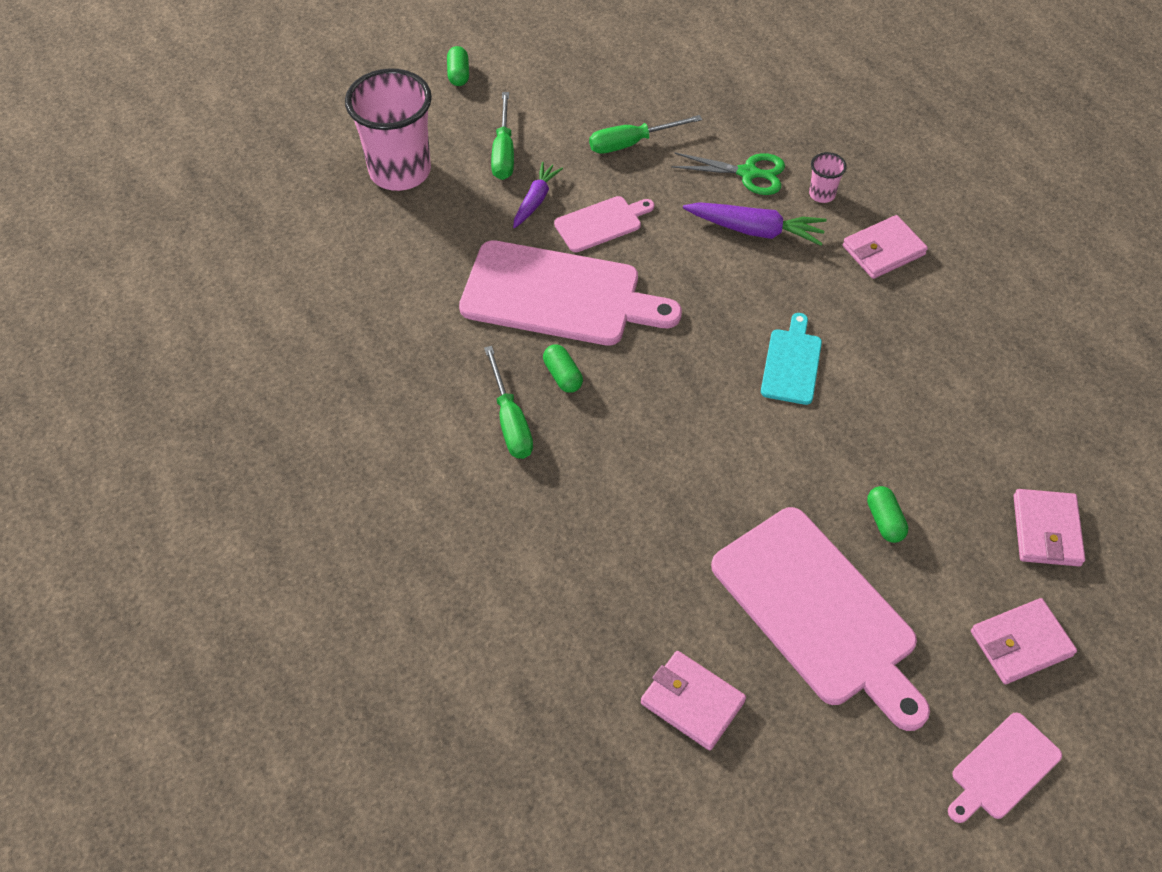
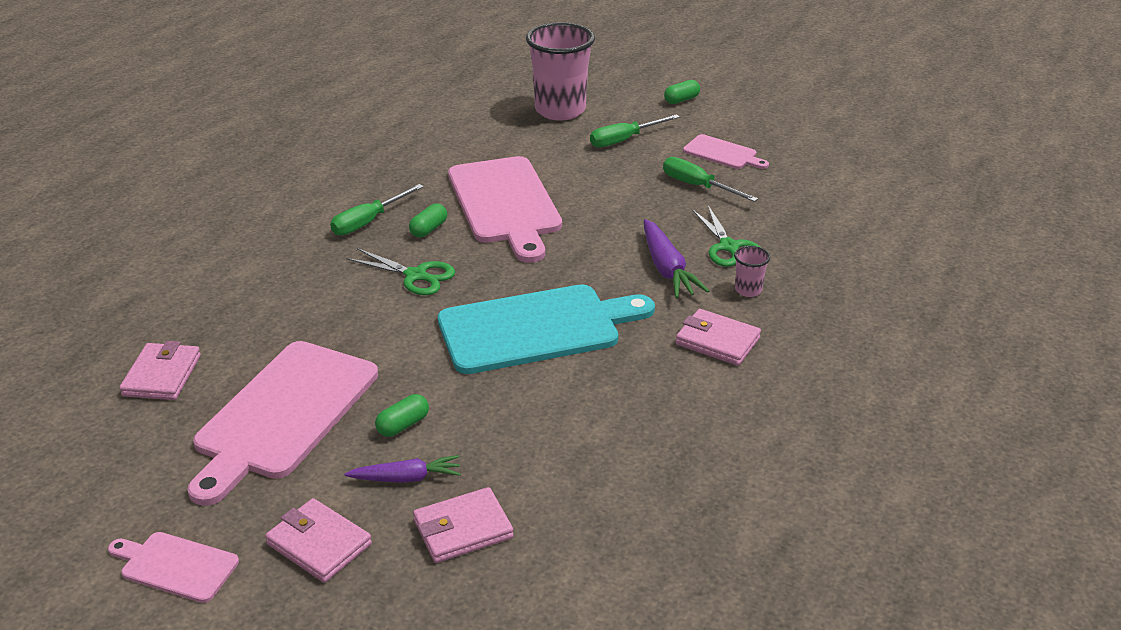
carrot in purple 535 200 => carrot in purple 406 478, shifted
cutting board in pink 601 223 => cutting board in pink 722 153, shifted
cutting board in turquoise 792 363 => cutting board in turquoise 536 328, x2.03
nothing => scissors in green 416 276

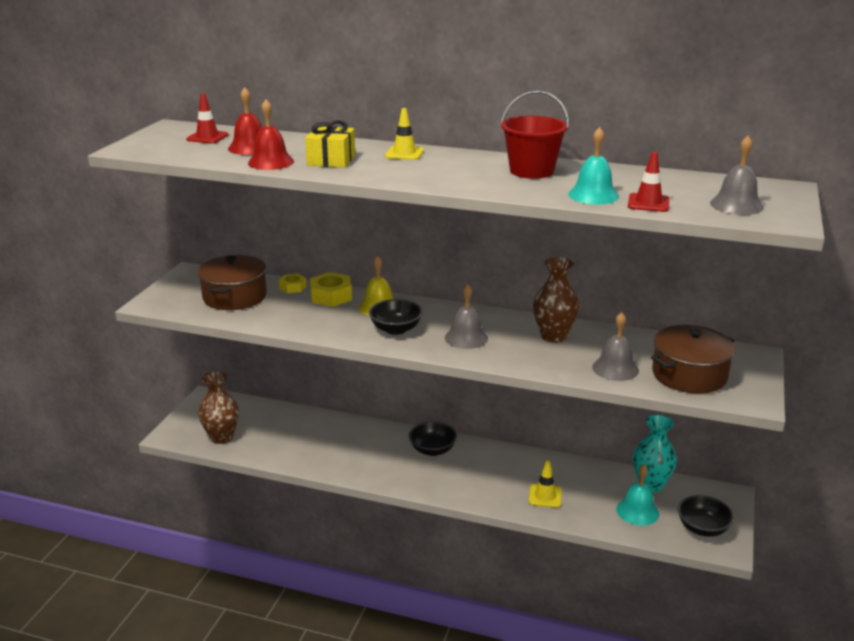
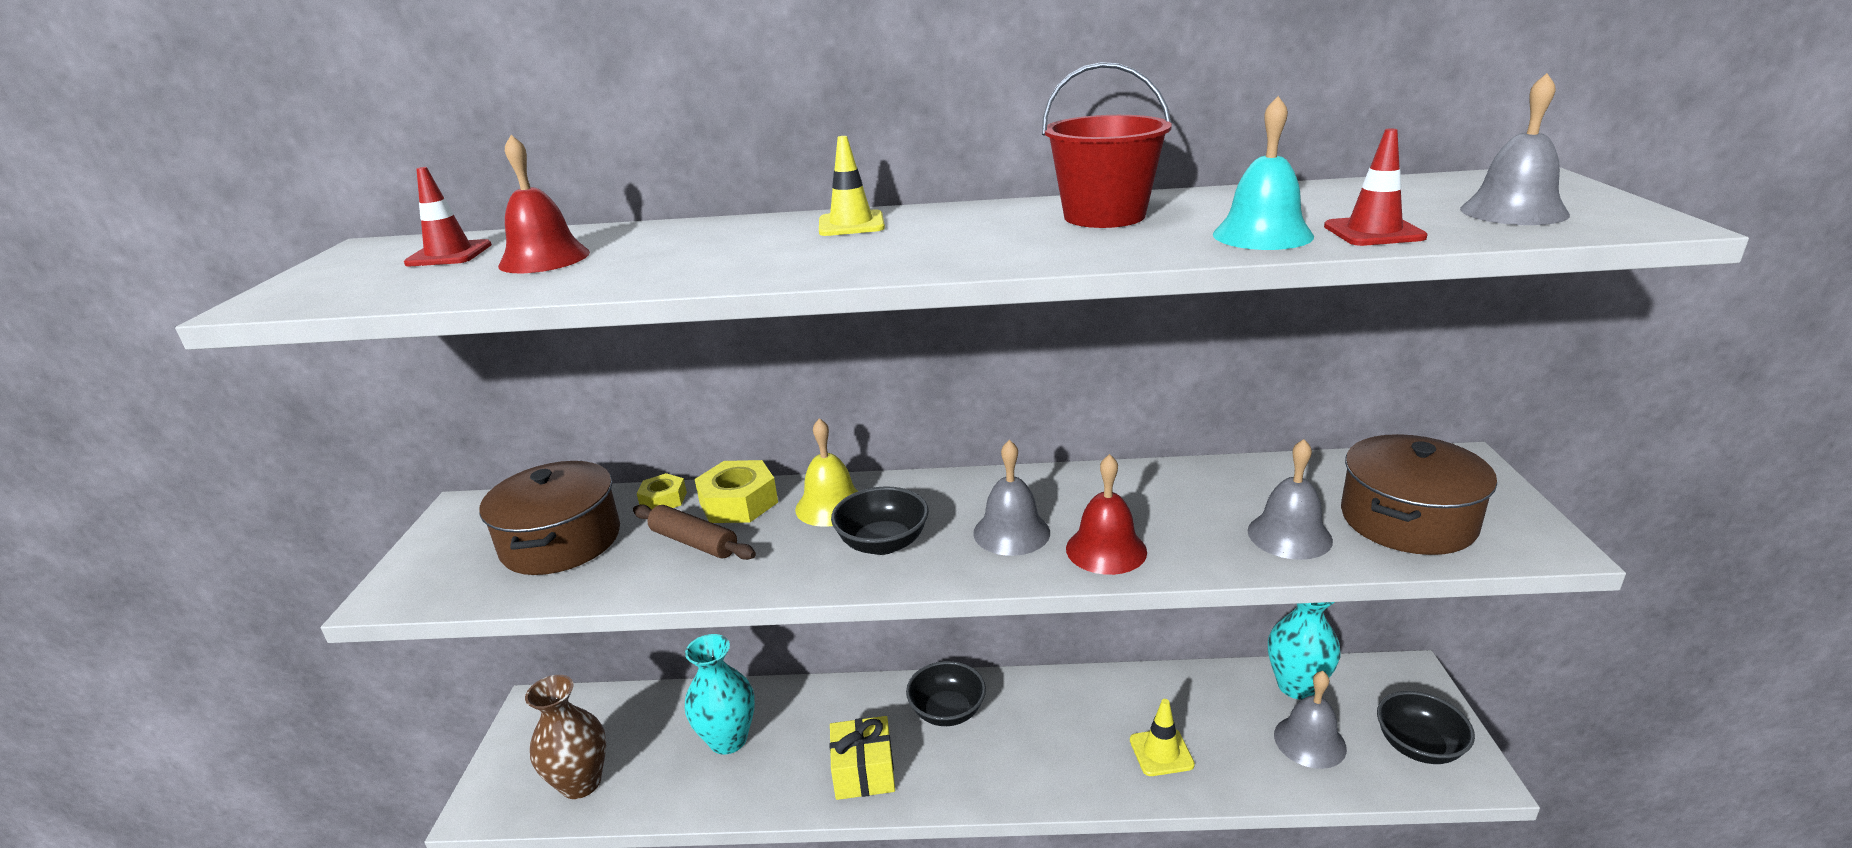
bell in red 271 162 => bell in red 1106 550, shifted
gift in yellow 331 160 => gift in yellow 864 772, shifted
vase in brown 553 336 => nothing
bell in turquoise 637 511 => bell in grey 1309 741
nothing => rolling pin in brown 694 542
nothing => vase in turquoise 728 739

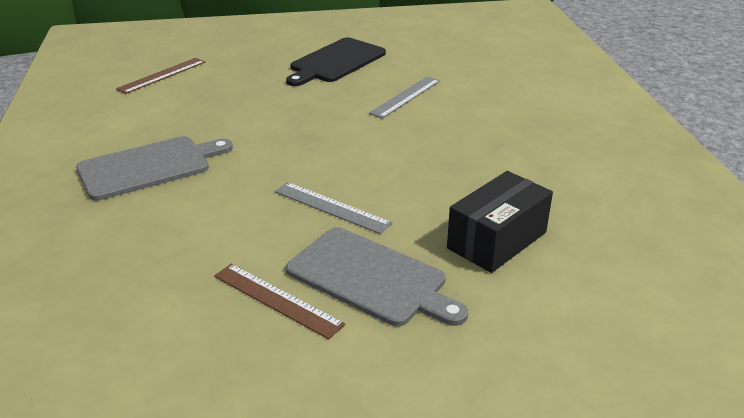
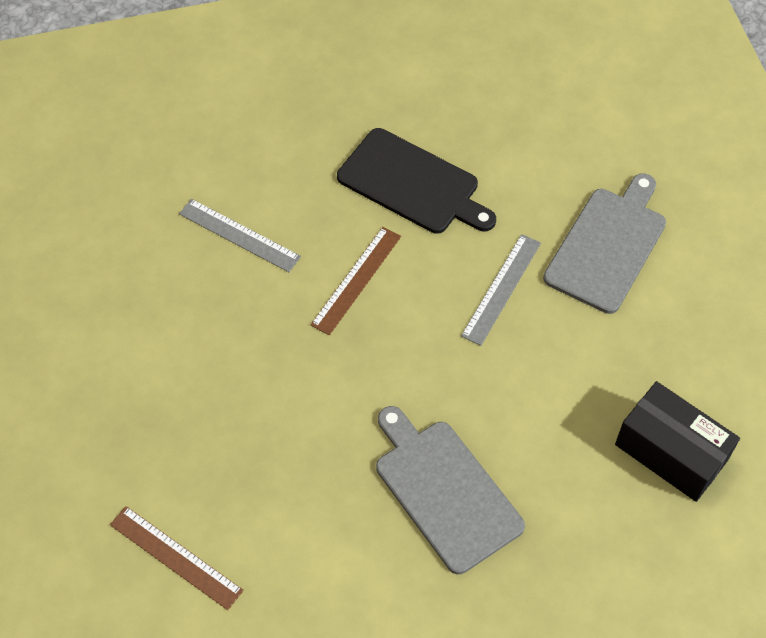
ruler in brown 277 299 => ruler in brown 356 280, shifted
cutting board in black 336 62 => cutting board in black 412 184, shifted
box in black 497 240 => box in black 671 452, shifted

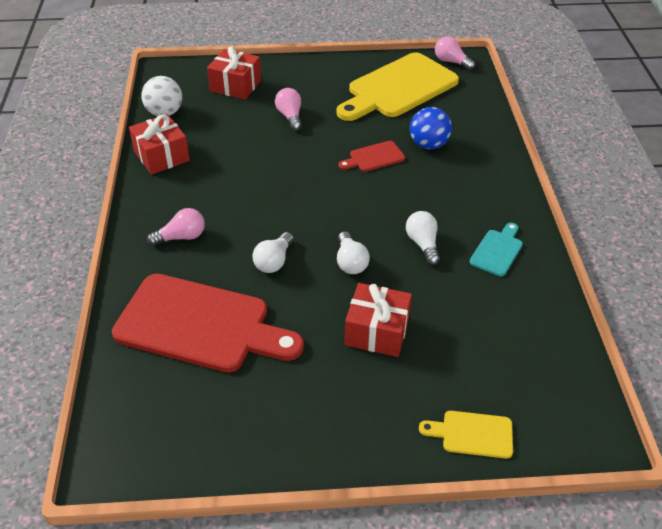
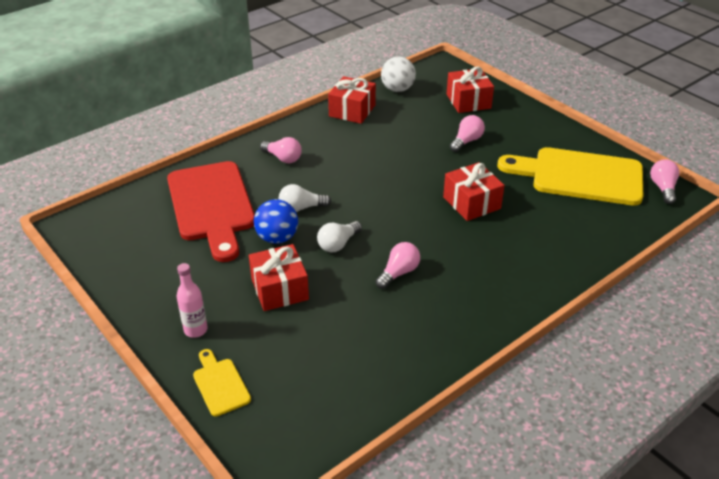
cutting board in red 374 157 => gift in red 471 203
light bulb in white 423 244 => light bulb in pink 398 273
ball in blue 428 145 => ball in blue 277 238, shifted
cutting board in turquoise 497 250 => nothing
nothing => bottle in pink 195 330

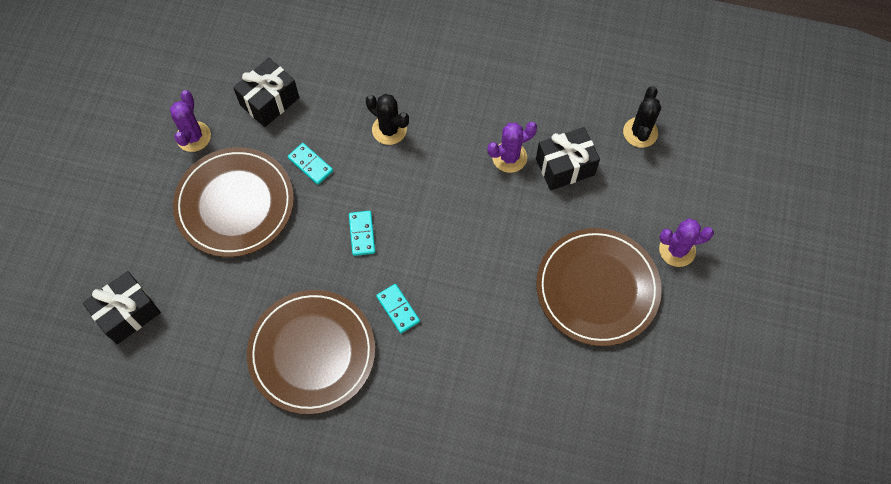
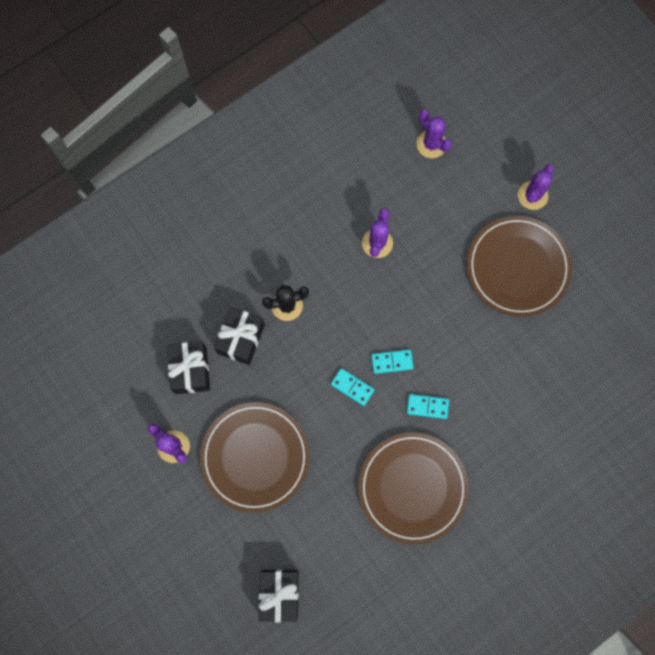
domino in turquoise 310 164 => domino in turquoise 392 362, shifted
gift in black 565 167 => gift in black 241 339, shifted
cactus in black 640 132 => cactus in purple 431 144

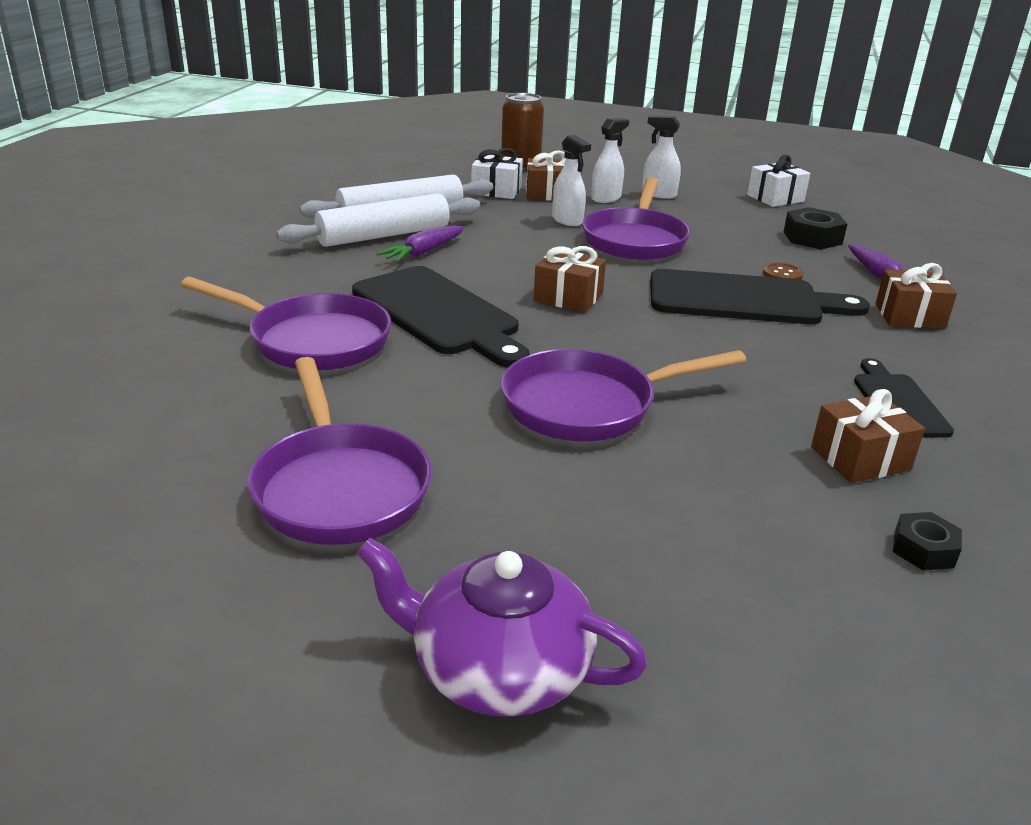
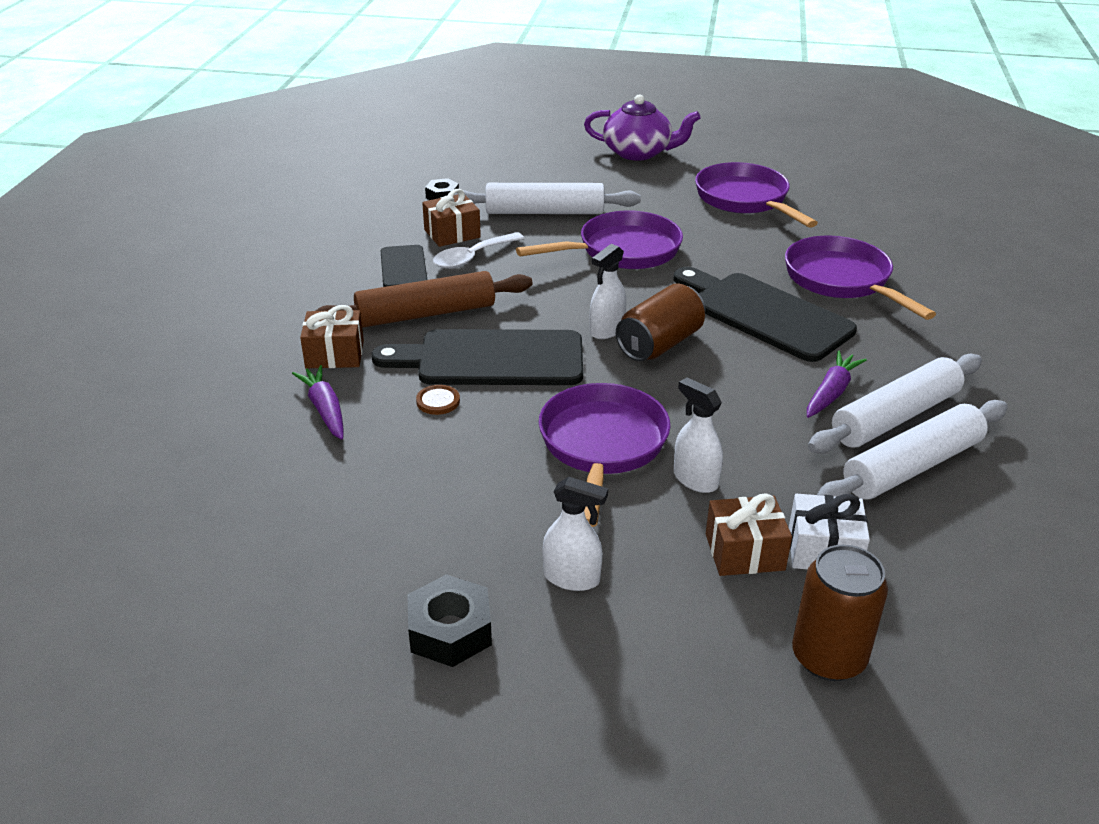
pan in purple 312 341 => pan in purple 841 280, 45 degrees clockwise
gift in brown 568 297 => can in brown 659 344
spray bottle in white 606 198 => spray bottle in white 606 330, shifted
gift in white 775 198 => nothing
nut in black 812 238 => nut in black 450 631, shifted
nothing => rolling pin in brown 426 314
nothing => spoon in white 473 257
nothing => rolling pin in white 544 212

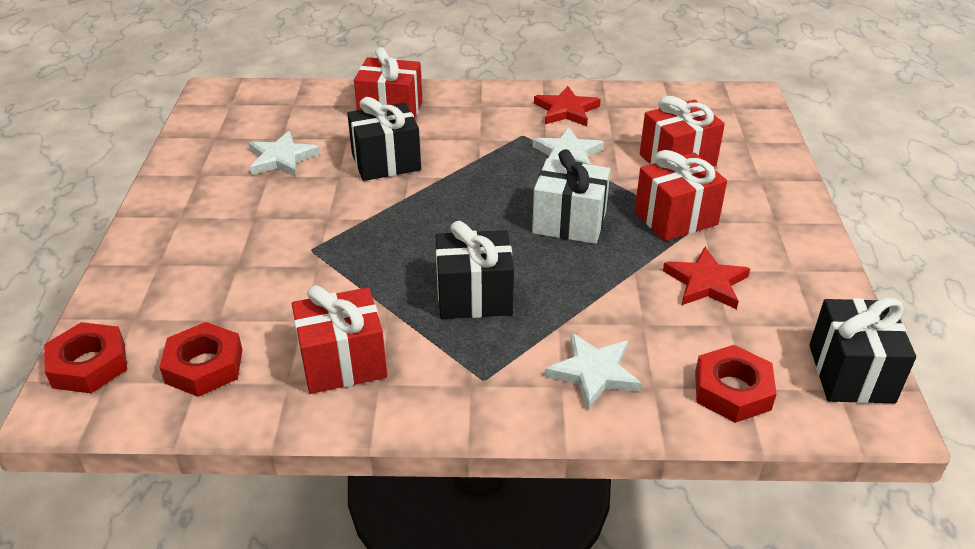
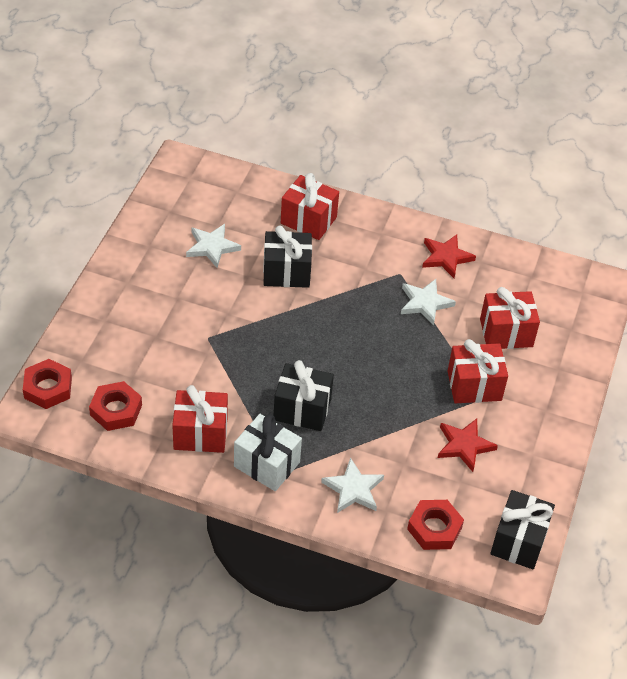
gift in white 569 222 => gift in white 266 464, shifted

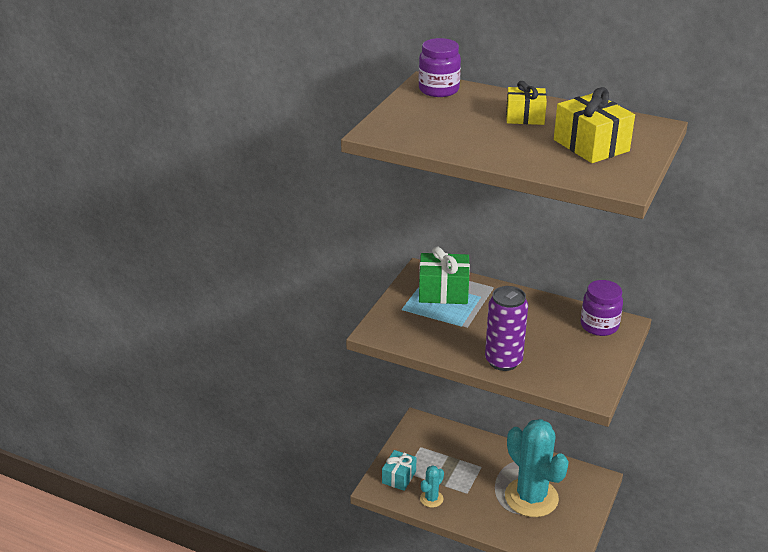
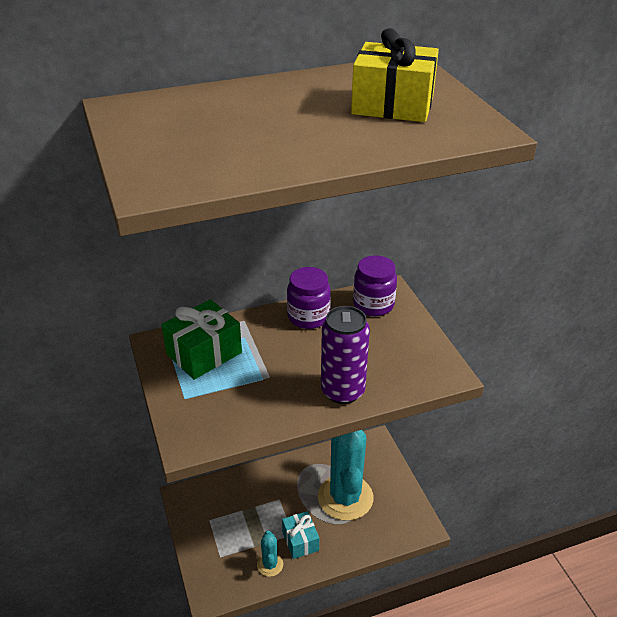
gift in turquoise 399 477 => gift in turquoise 300 541, shifted
jar in purple 438 90 => jar in purple 308 317, shifted
cactus in turquoise 531 497 => cactus in turquoise 345 497, 75 degrees clockwise
gift in yellow 525 117 => nothing

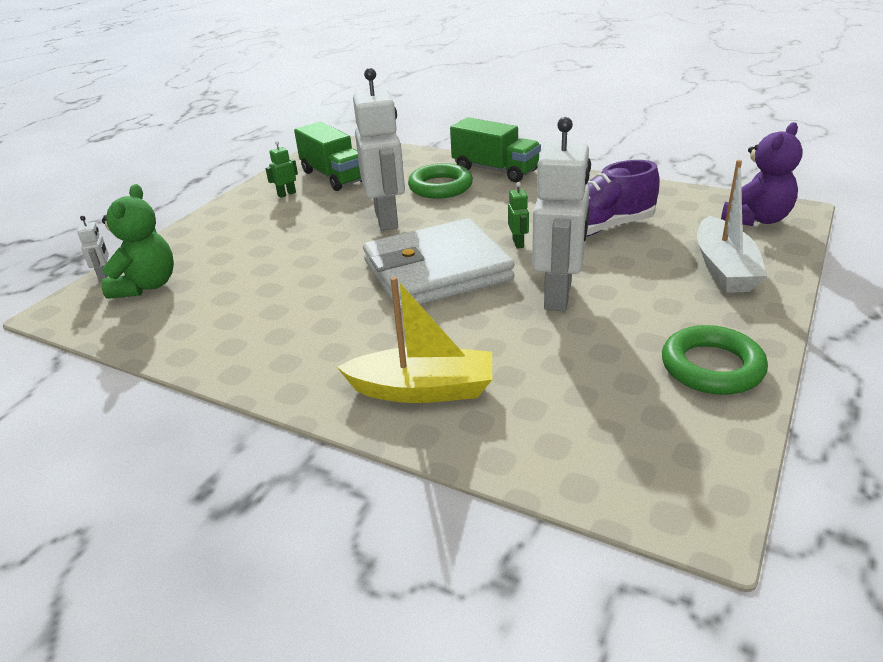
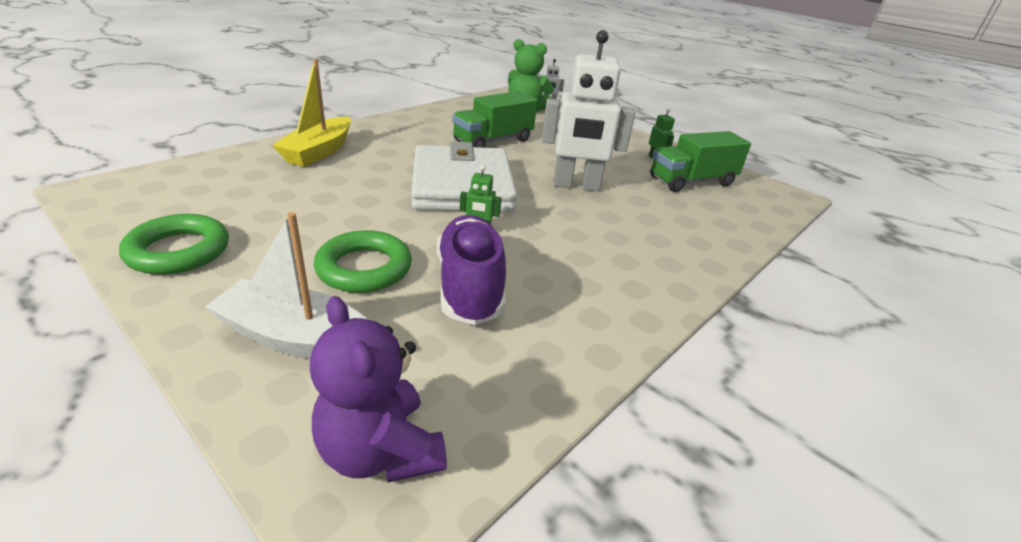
ring in green 440 187 => ring in green 364 268, shifted
truck in green 495 170 => truck in green 493 141, shifted
robot in white 559 295 => nothing

